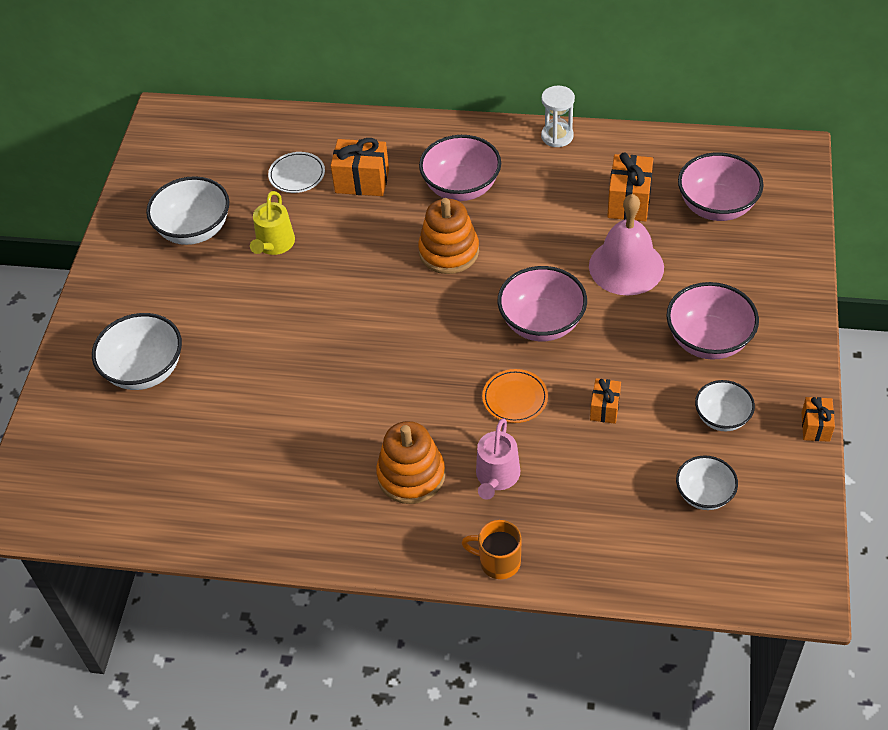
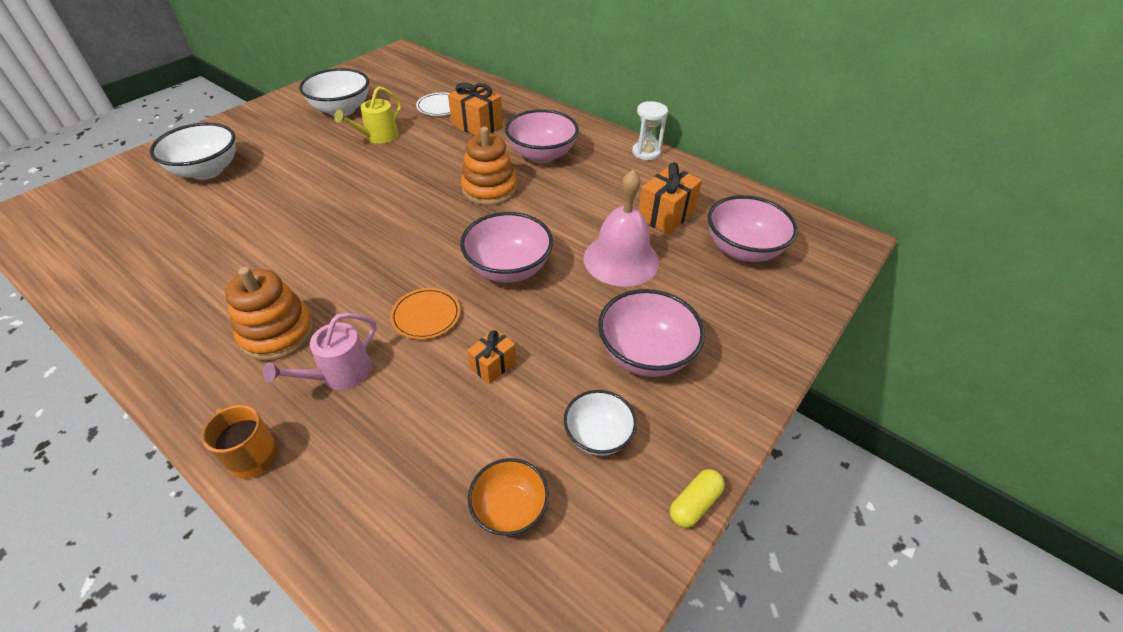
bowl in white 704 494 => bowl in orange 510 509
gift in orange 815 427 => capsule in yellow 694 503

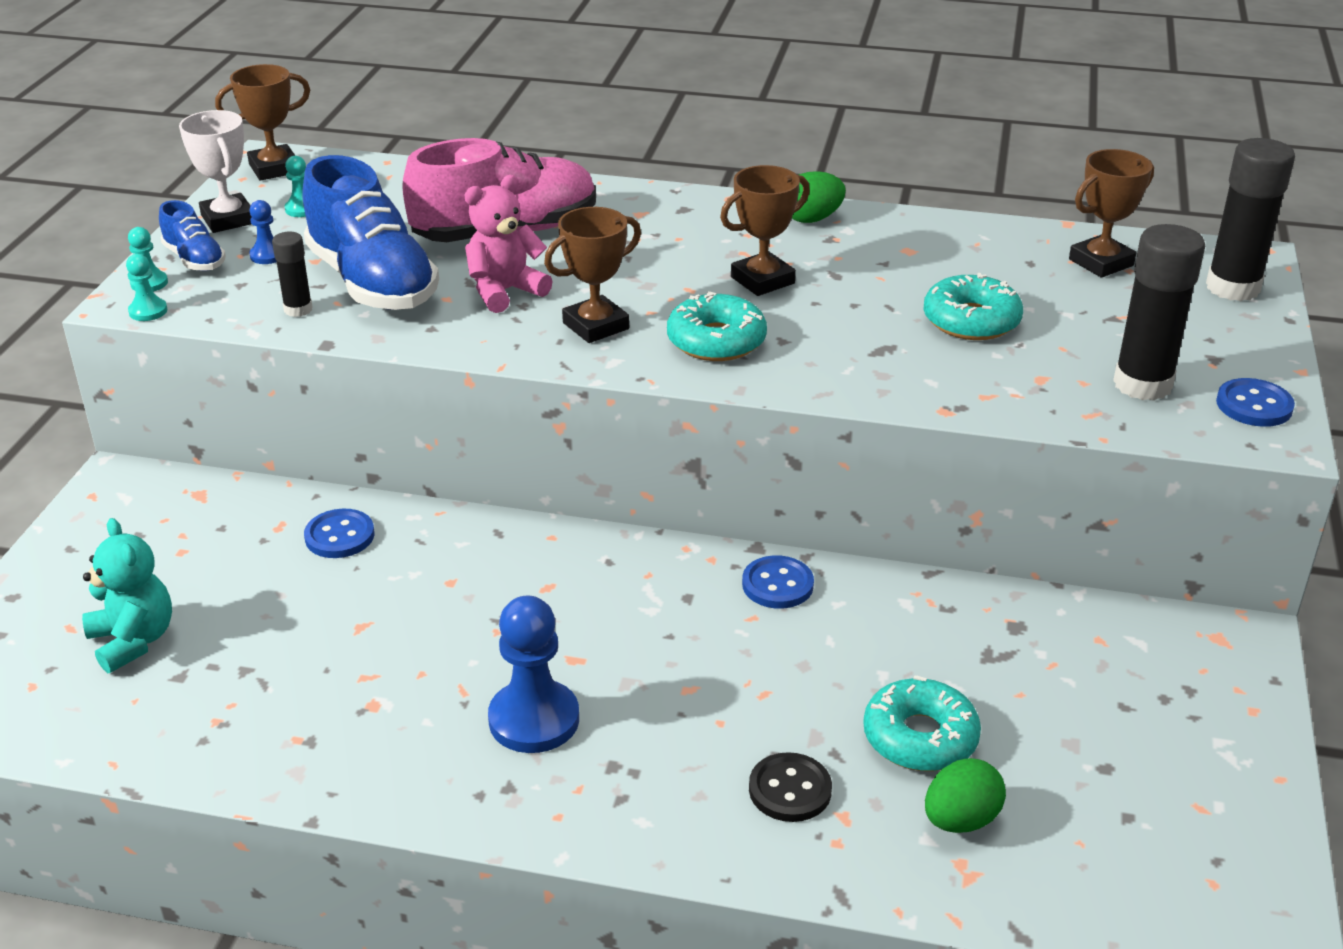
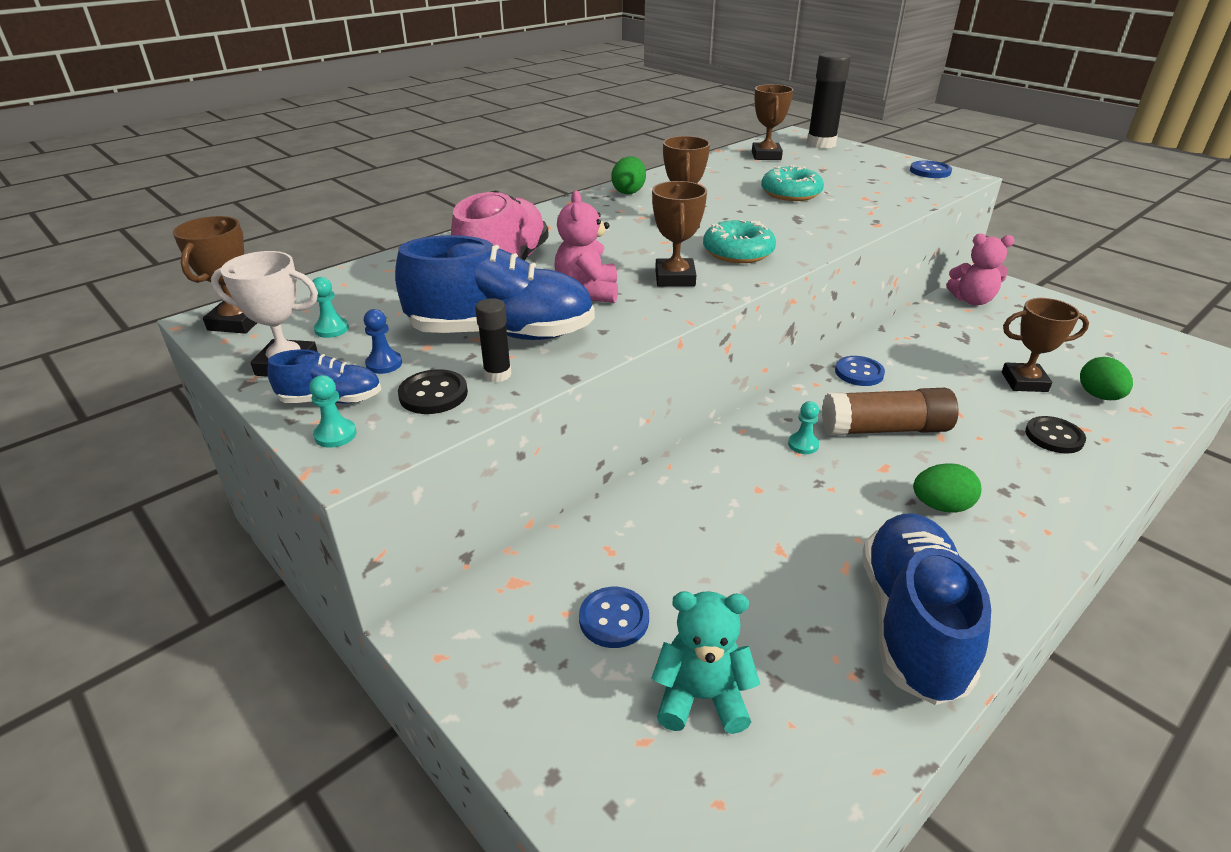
pawn in turquoise 148 311 => pawn in turquoise 803 444, shifted
button in blue 339 536 => button in blue 614 619, shifted
pawn in blue 534 719 => egg in green 941 506
donut in turquoise 920 737 => trophy in brown 1024 382
glue stick in black 1142 384 => nothing
nothing => button in black 433 394
nothing => glue stick in brown 885 429
nothing => shoe in blue 911 623
nothing => teddy bear in pink 972 300

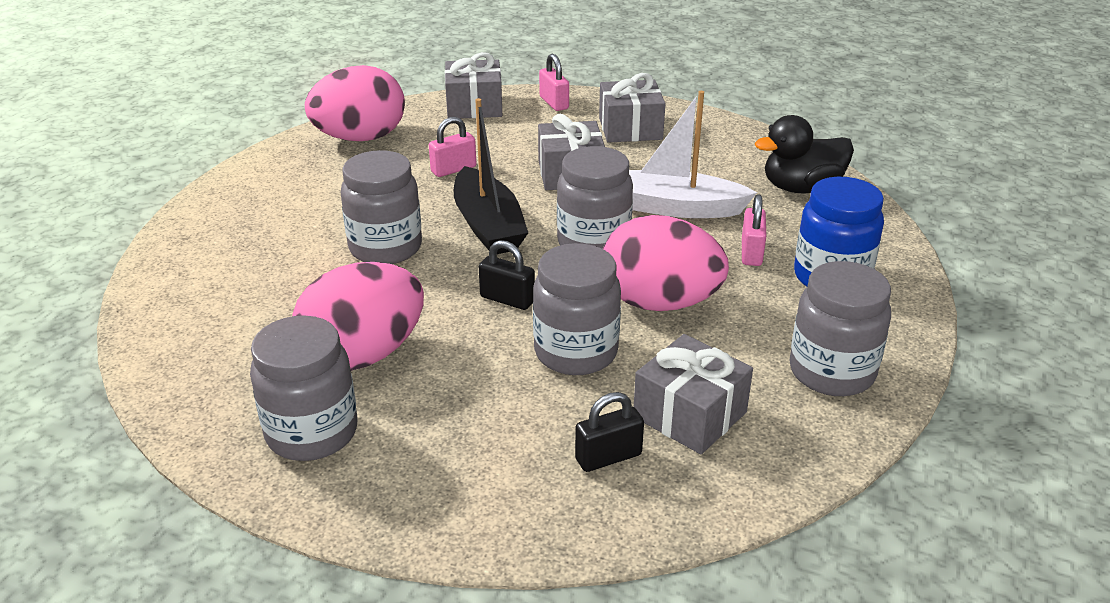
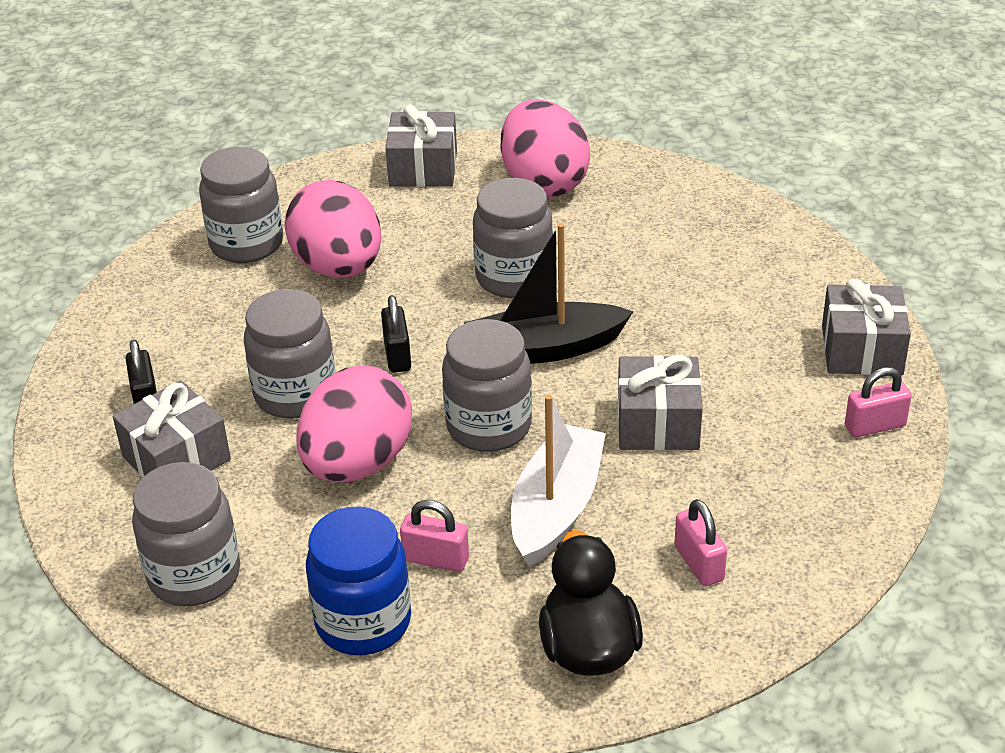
egg in pink 360 138 => egg in pink 544 183, shifted
padlock in pink 453 169 => padlock in pink 699 563, shifted
padlock in black 507 299 => padlock in black 397 355, 45 degrees counterclockwise
gift in grey 630 128 => gift in grey 423 168, shifted

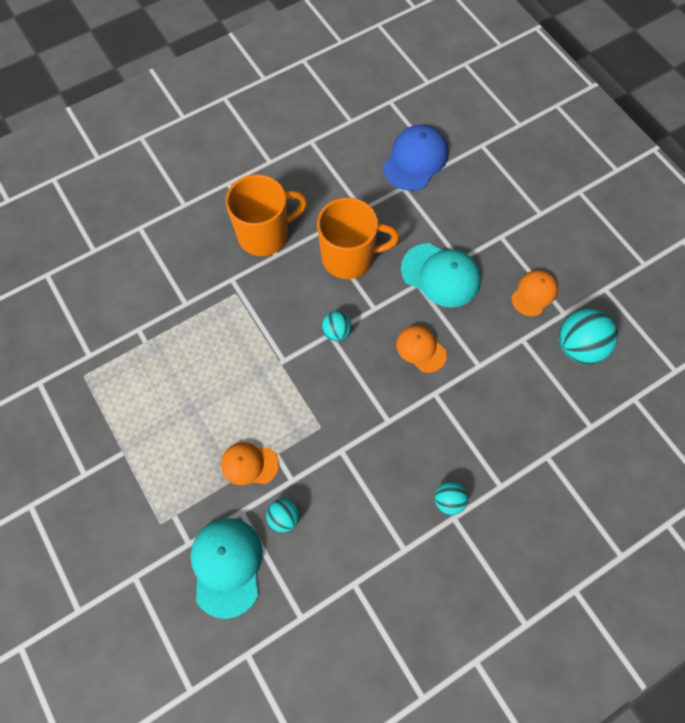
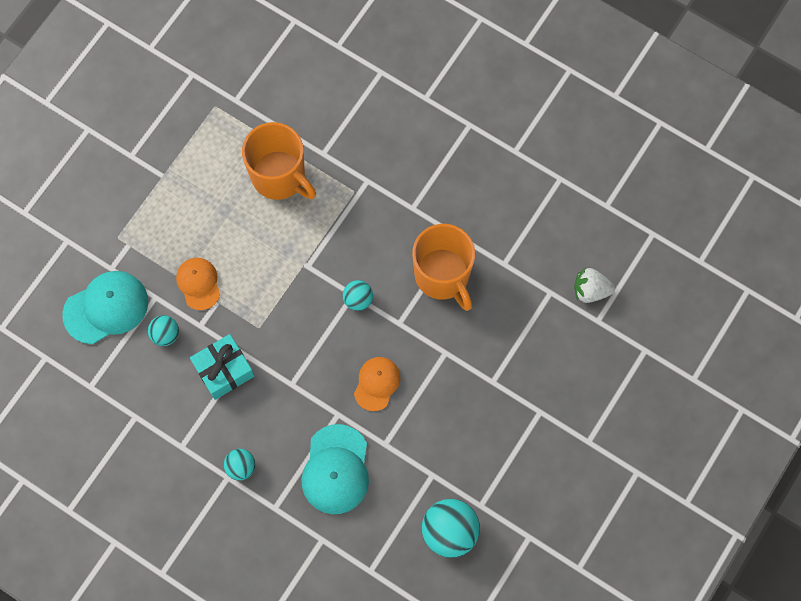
mug in orange 265 235 => mug in orange 280 177, shifted
cap in blue 415 160 => strawberry in white 590 290
cap in turquoise 440 275 => cap in turquoise 336 469, shifted
cap in orange 534 293 => nothing
nothing => gift in turquoise 224 370

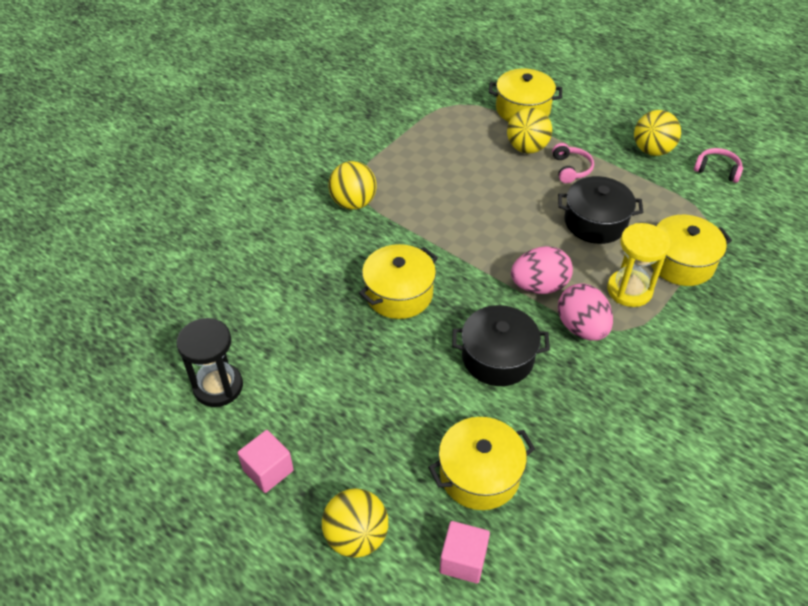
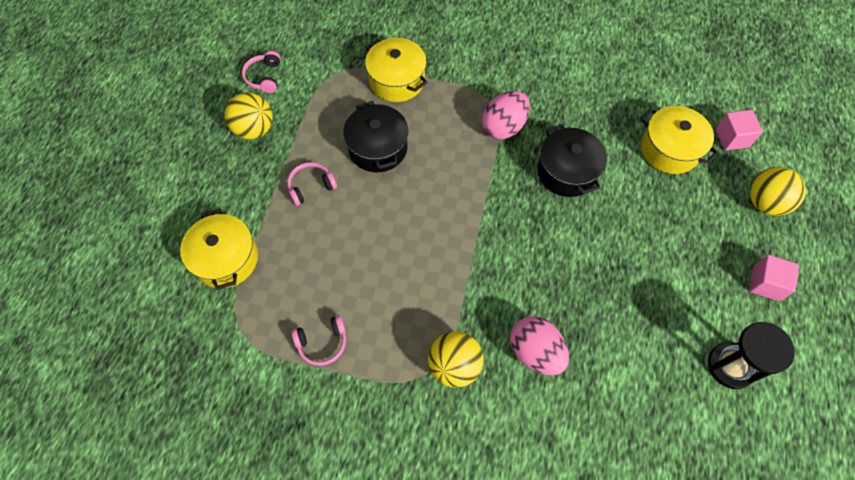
pot in yellow 399 294 => nothing
ball in yellow 527 148 => nothing
egg in pink 539 286 => egg in pink 535 352, shifted
hourglass in yellow 629 290 => nothing
nothing => headphones in pink 322 343

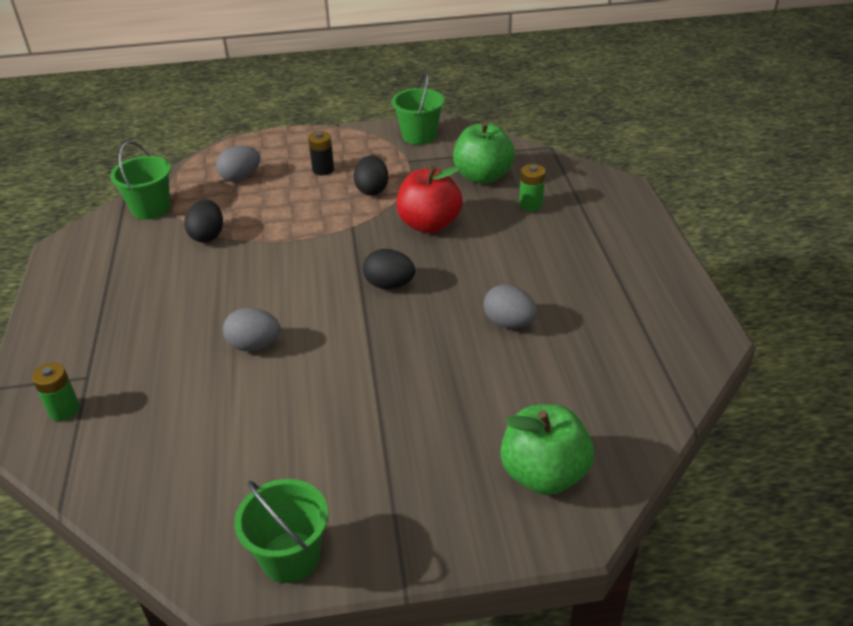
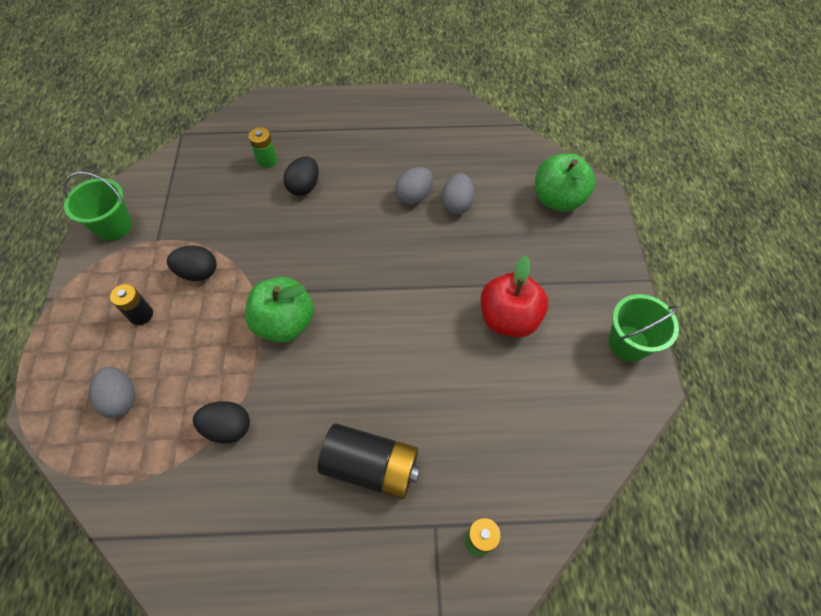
bucket in green 151 208 => nothing
egg in grey 254 345 => egg in grey 457 204, shifted
egg in black 389 285 => egg in black 304 187, shifted
apple in red 429 224 => apple in red 508 318, shifted
apple in green 482 176 => apple in green 285 323, shifted
nothing => battery in black 371 466

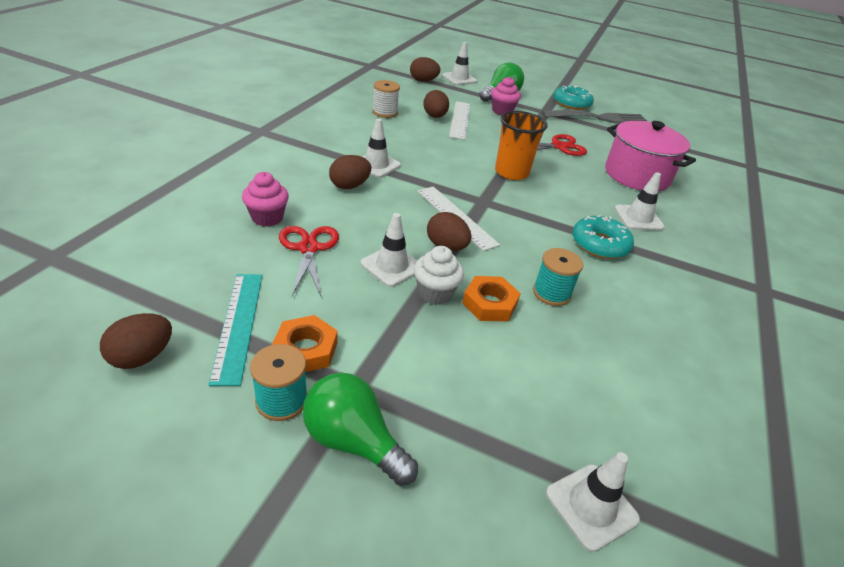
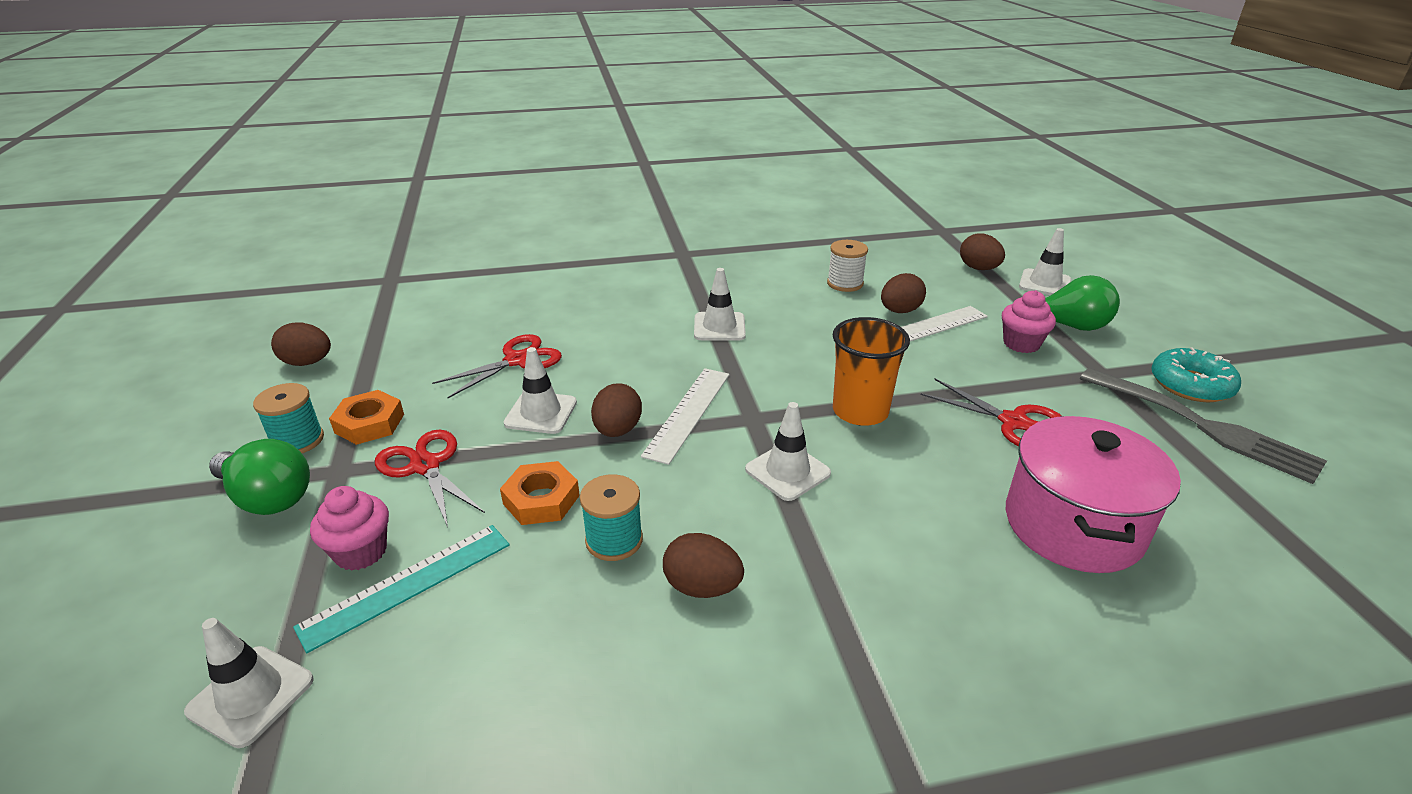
ruler in turquoise 238 325 => ruler in turquoise 407 584, shifted
cupcake in pink 267 218 => cupcake in pink 361 552, shifted
light bulb in green 353 441 => light bulb in green 268 498, 120 degrees clockwise
egg in brown 349 186 => egg in brown 702 587, shifted
cupcake in white 435 293 => nothing
donut in turquoise 599 244 => nothing
traffic cone in white 638 218 => traffic cone in white 787 471, shifted
nothing => scissors in red 425 466

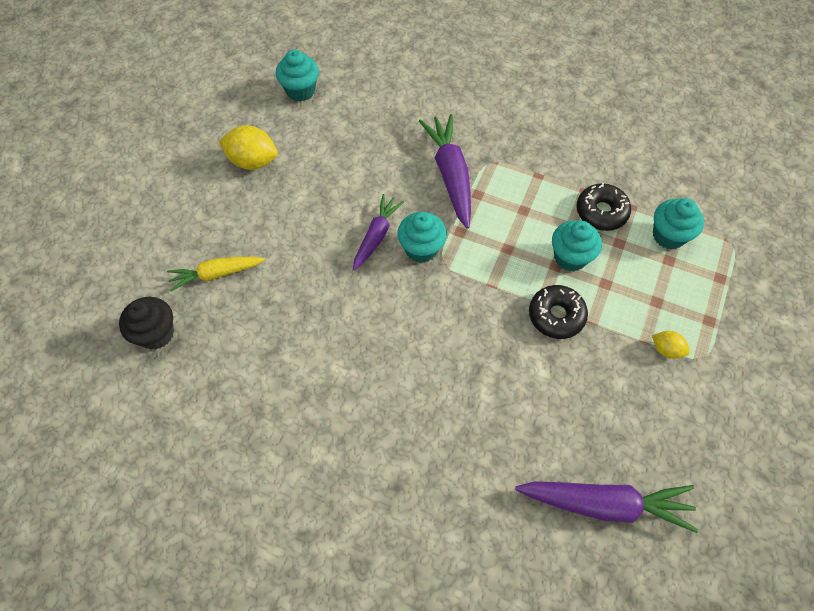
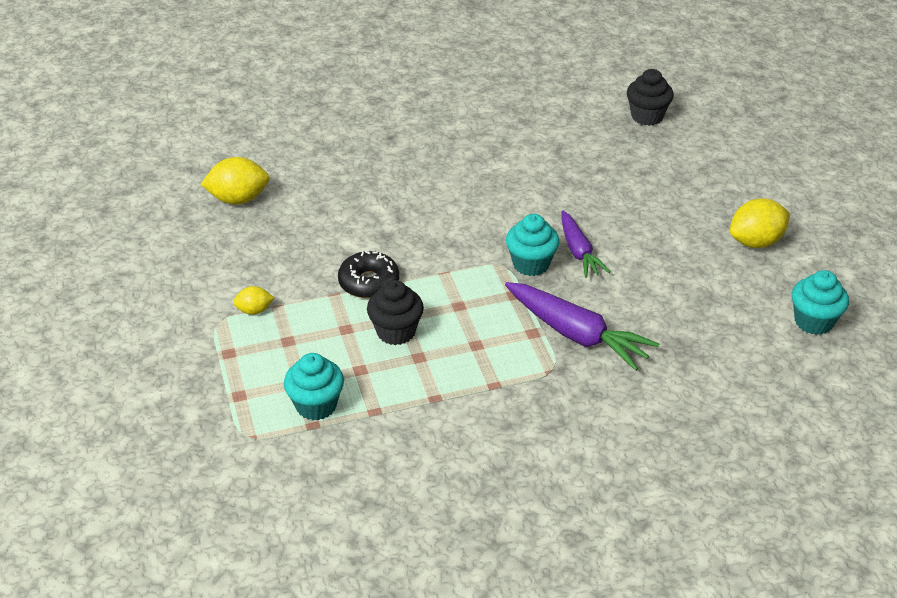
carrot in yellow 216 274 => nothing
carrot in purple 605 504 => lemon in yellow 238 199
cupcake in turquoise 570 257 => cupcake in black 396 332
donut in black 601 212 => nothing

